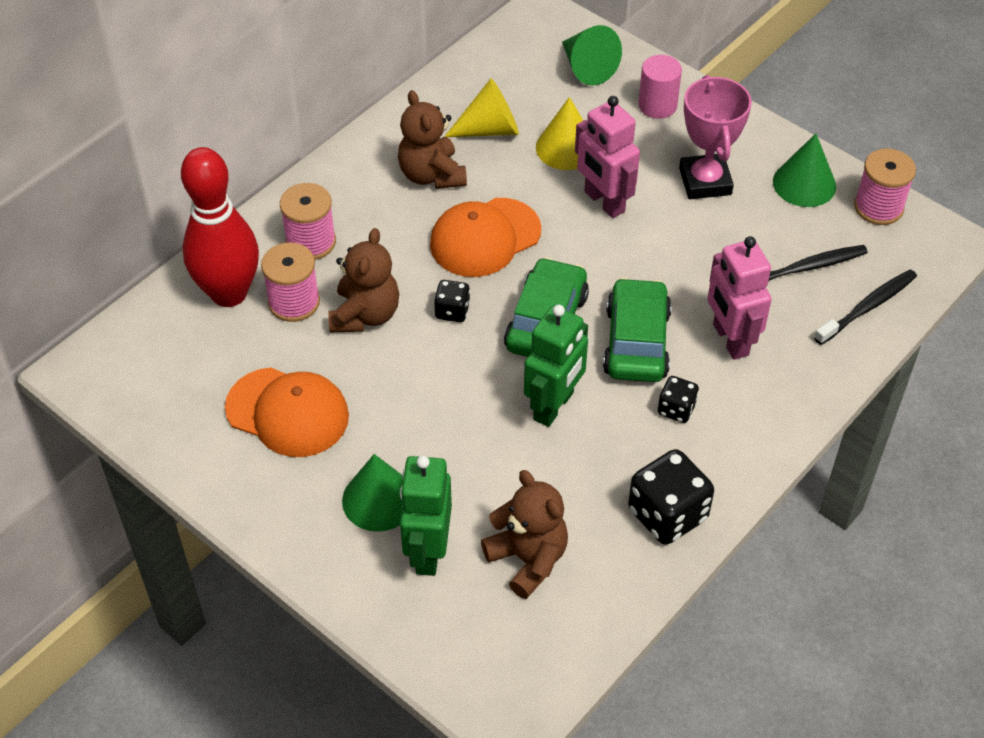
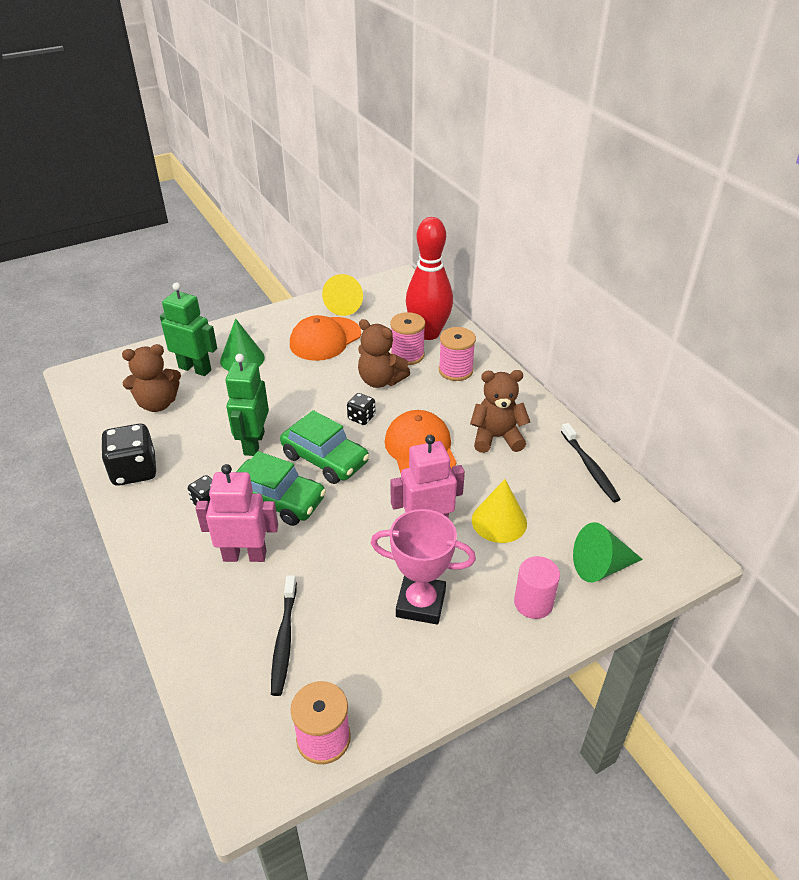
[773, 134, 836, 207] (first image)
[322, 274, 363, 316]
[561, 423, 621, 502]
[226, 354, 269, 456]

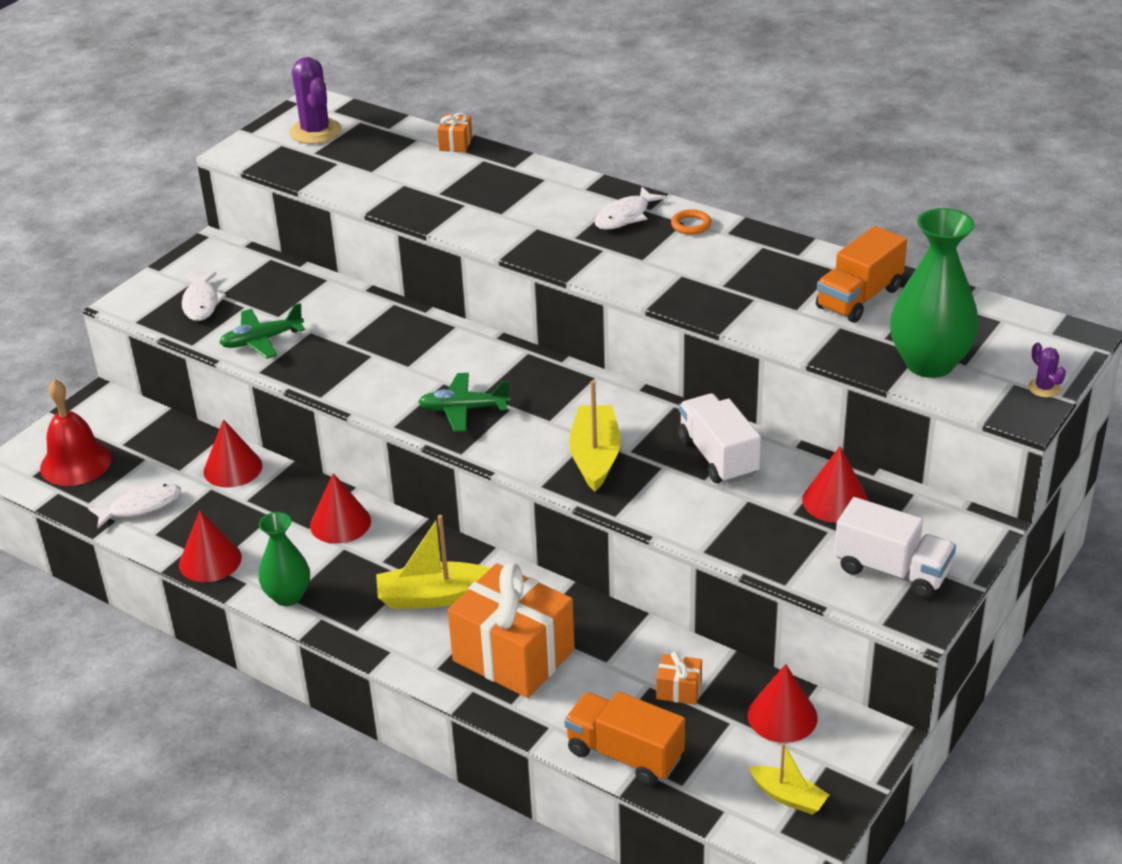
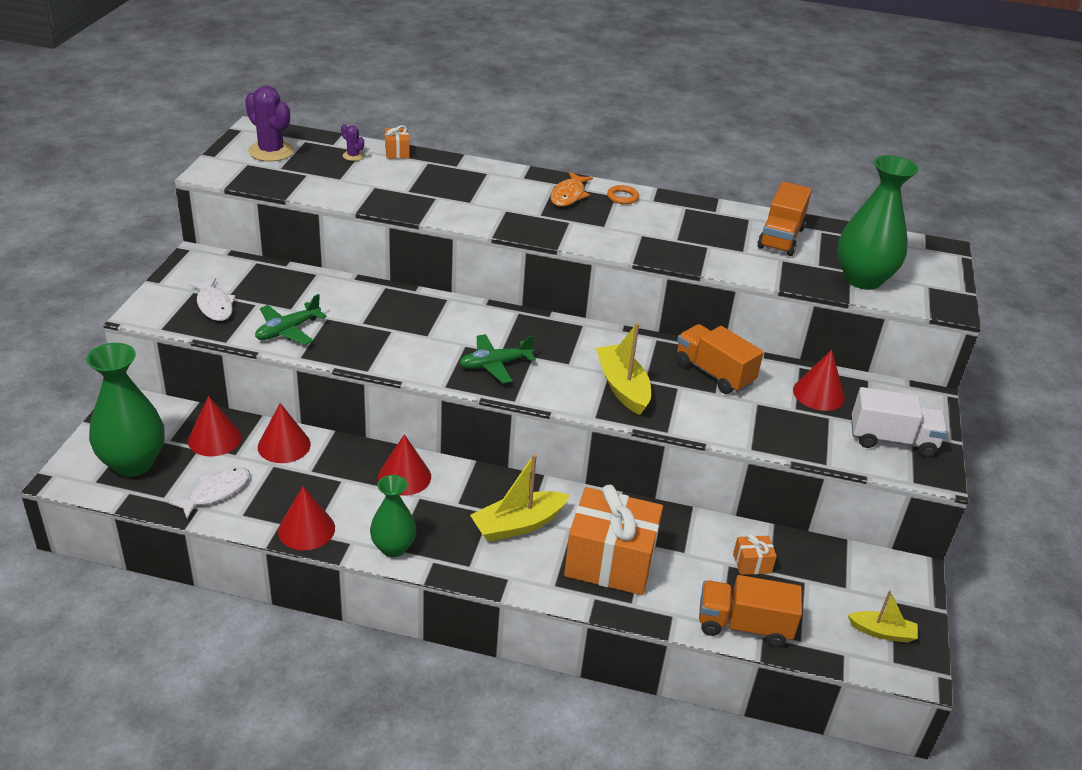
[188, 396, 241, 456]
[341, 124, 364, 161]
[86, 343, 165, 477]
[550, 172, 593, 206]
[676, 324, 764, 394]

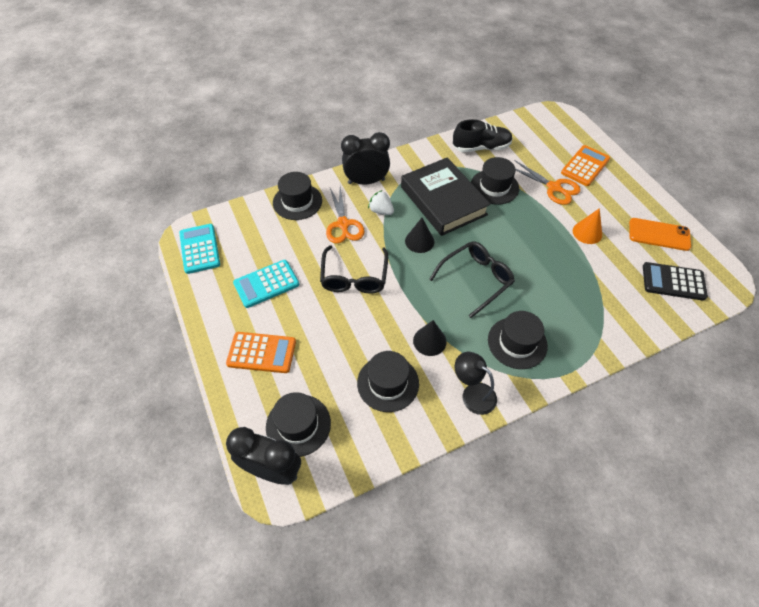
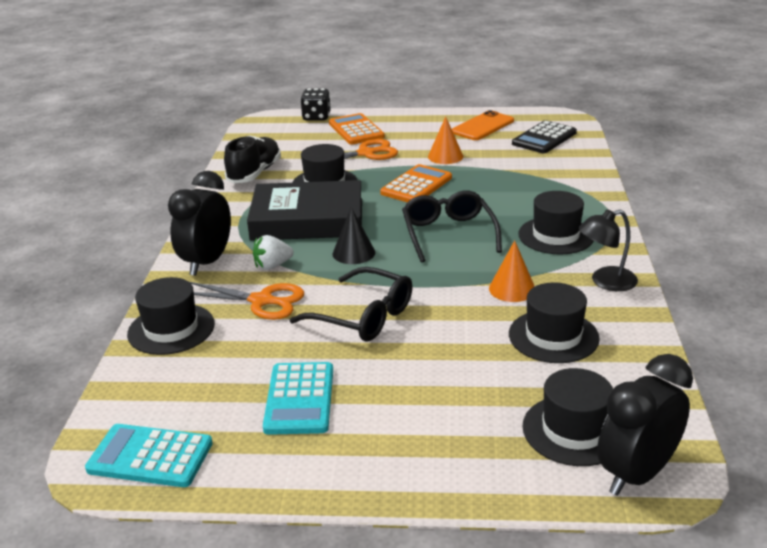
[300, 89, 331, 120]
[380, 164, 452, 203]
[489, 240, 535, 302]

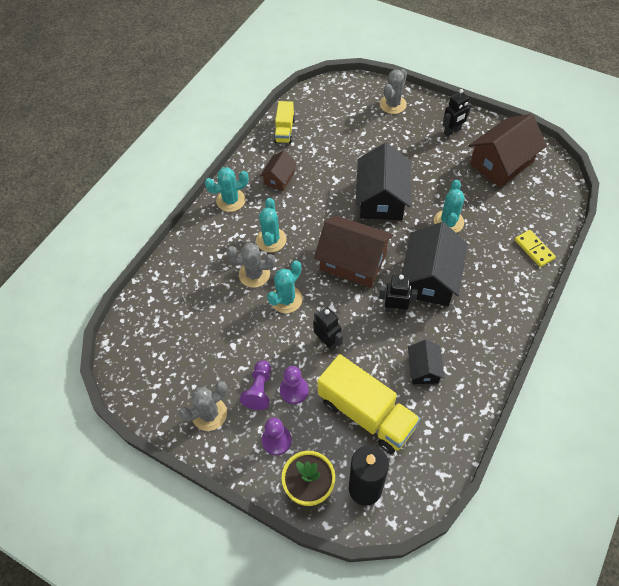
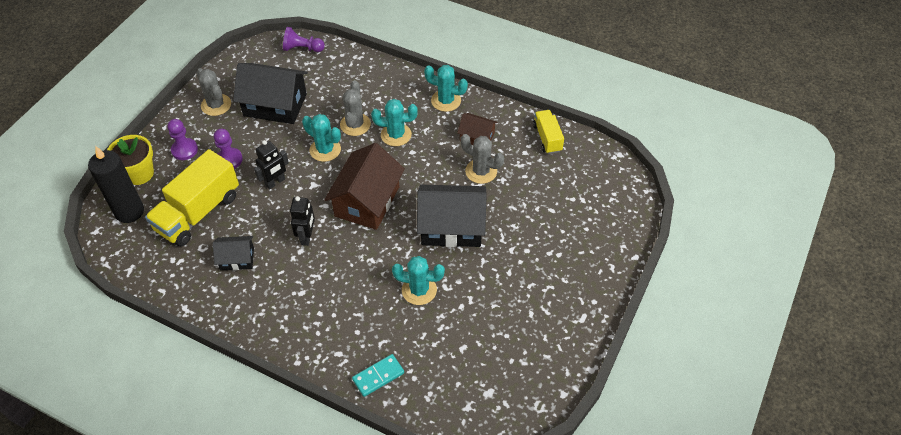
[443, 89, 472, 137] (first image)
[469, 114, 547, 187] (first image)
[283, 27, 325, 52]
[460, 134, 504, 184]
[233, 63, 308, 124]
[352, 354, 404, 397]
[424, 65, 468, 112]
[533, 110, 564, 154]

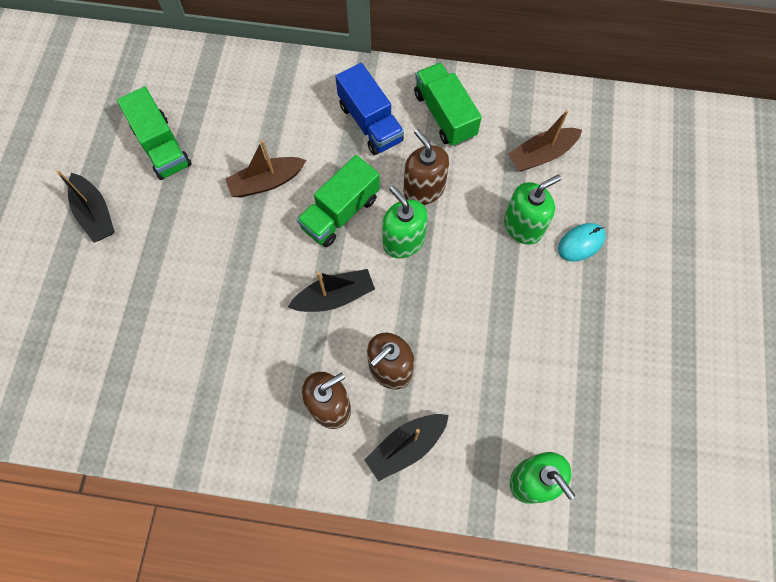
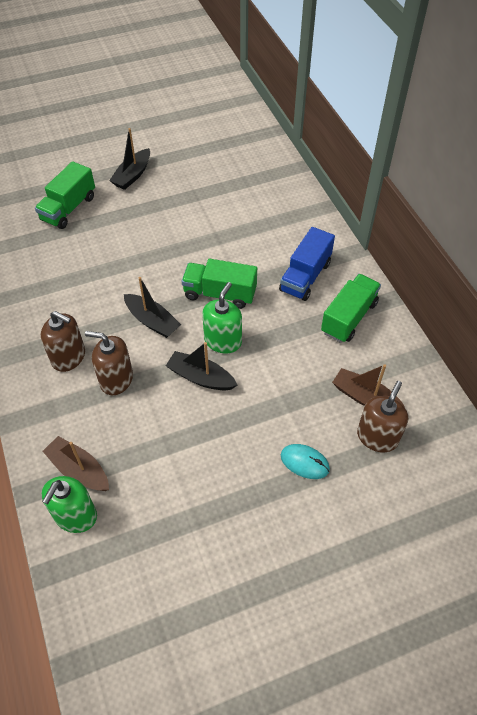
[504, 175, 561, 245] (first image)
[35, 161, 95, 229]
[43, 436, 109, 491]
[166, 342, 238, 390]
[357, 381, 408, 452]

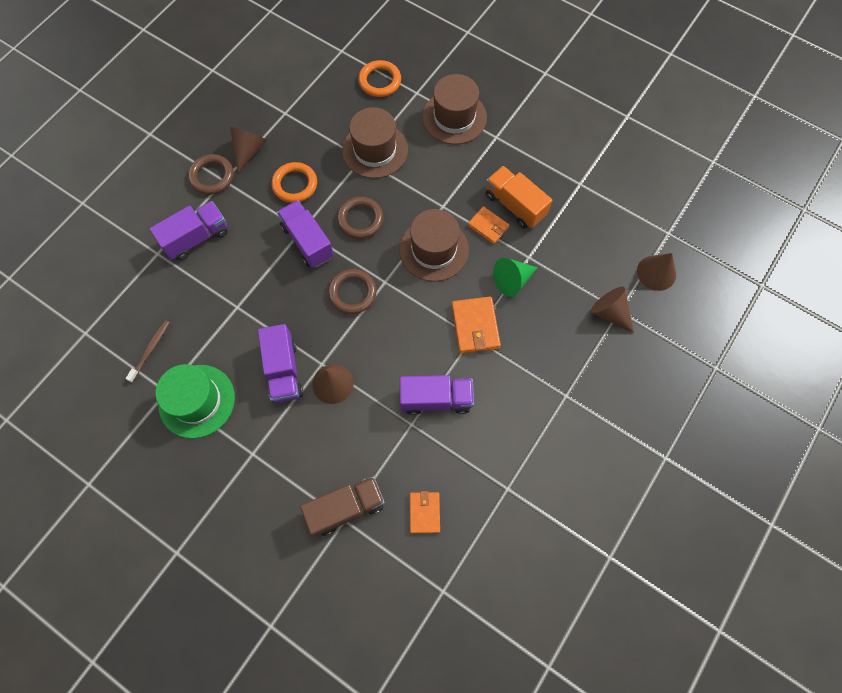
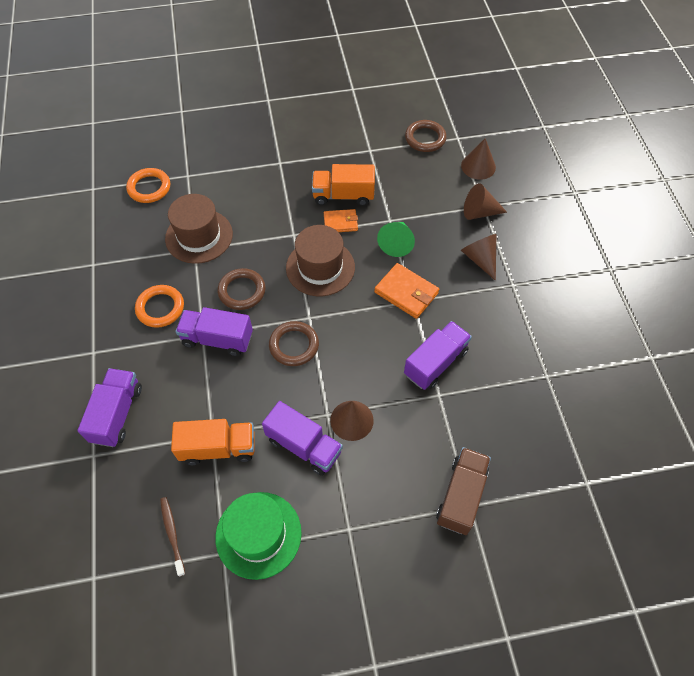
[410, 491, 440, 533] (first image)
[422, 74, 487, 145] (first image)
[171, 419, 254, 465]
[405, 120, 447, 152]
[461, 234, 496, 281]

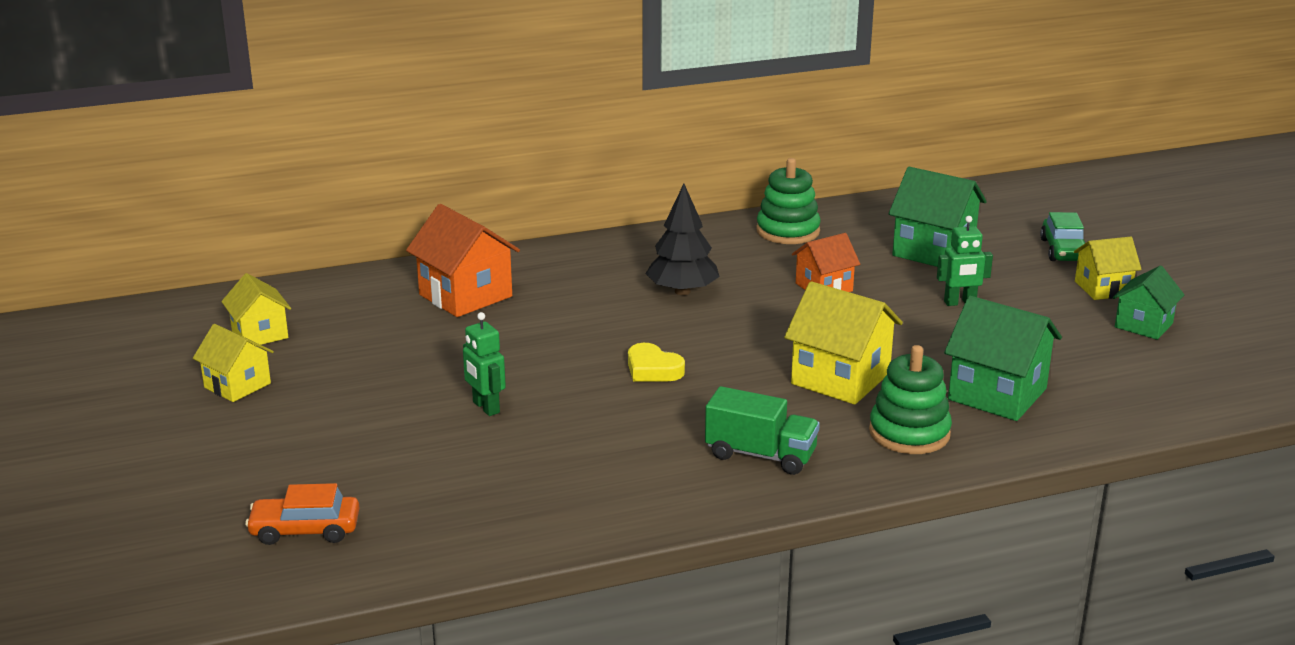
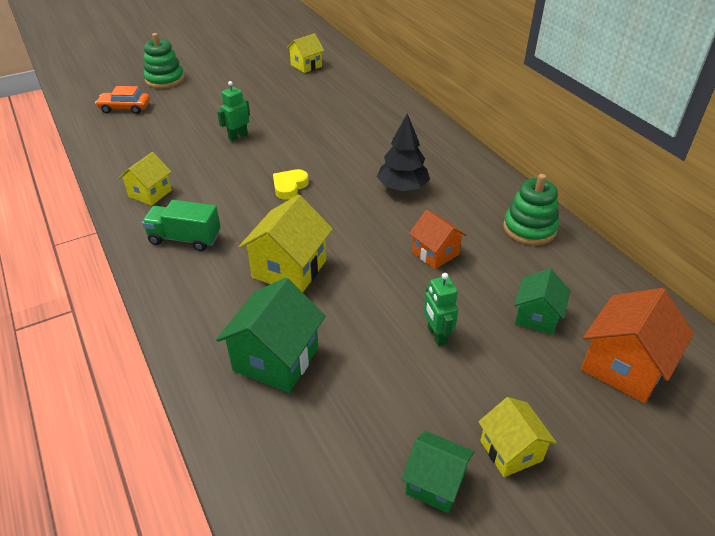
[1040, 212, 1085, 261] (first image)
[119, 152, 172, 206]
[581, 288, 694, 404]
[143, 33, 184, 89]
[95, 86, 150, 114]
[142, 200, 221, 251]
[514, 268, 570, 335]

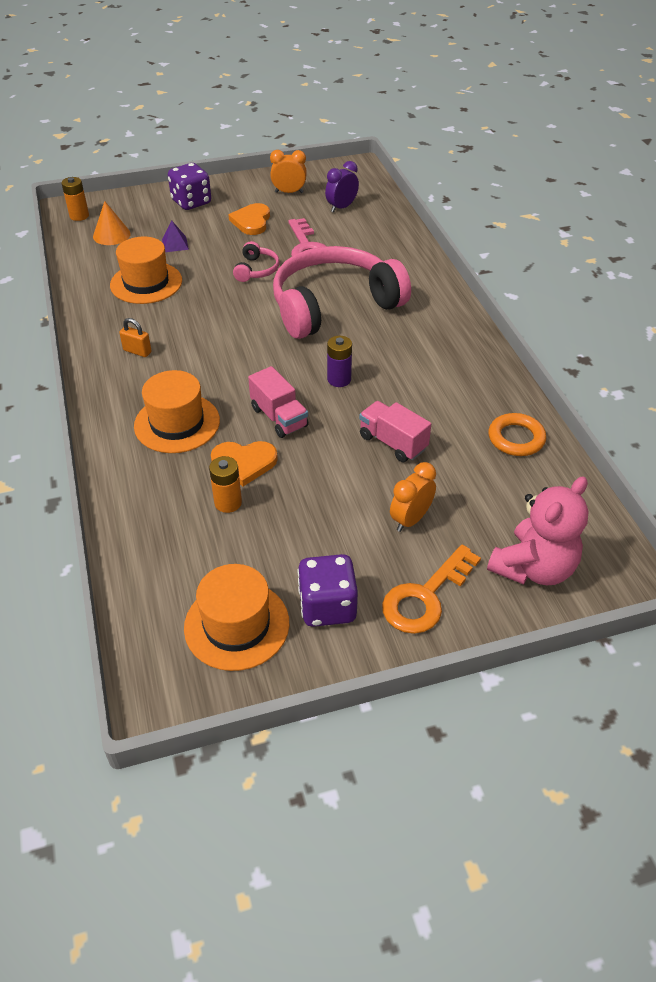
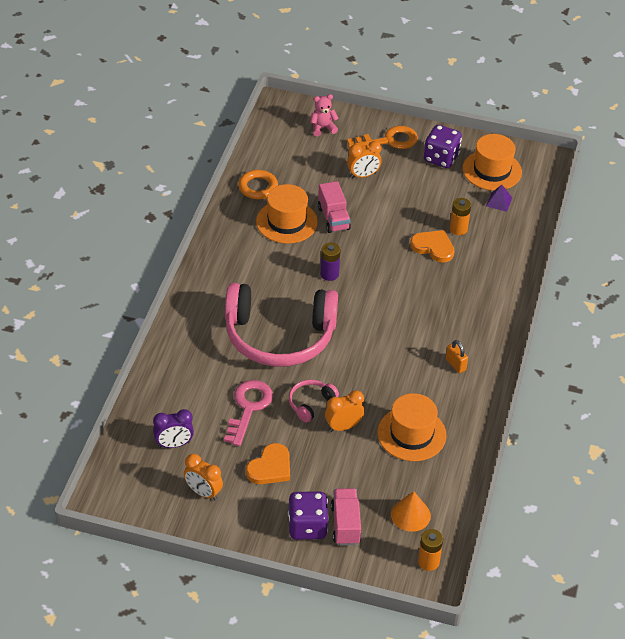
[325, 390, 364, 432]
[256, 184, 318, 244]
[486, 185, 512, 212]
[331, 488, 362, 545]
[310, 94, 339, 136]

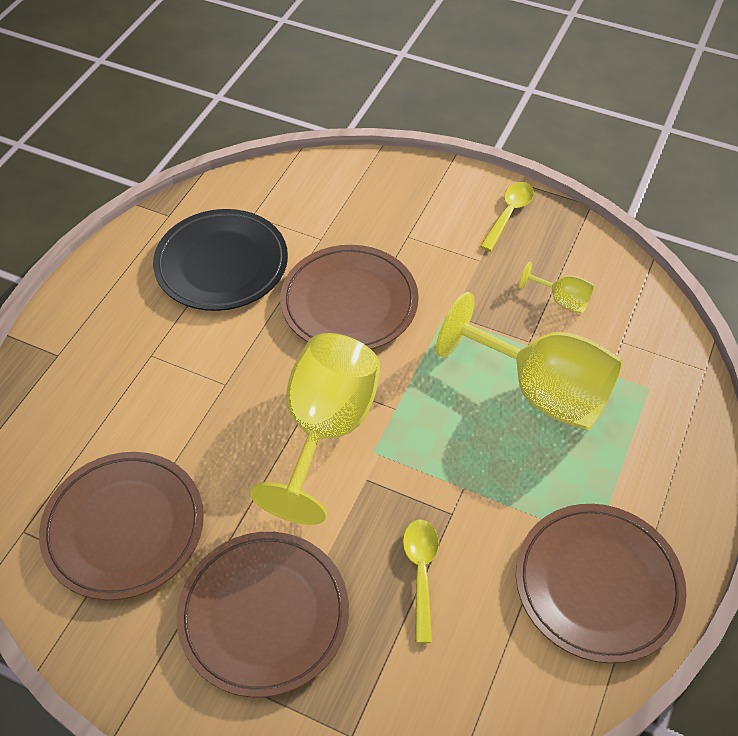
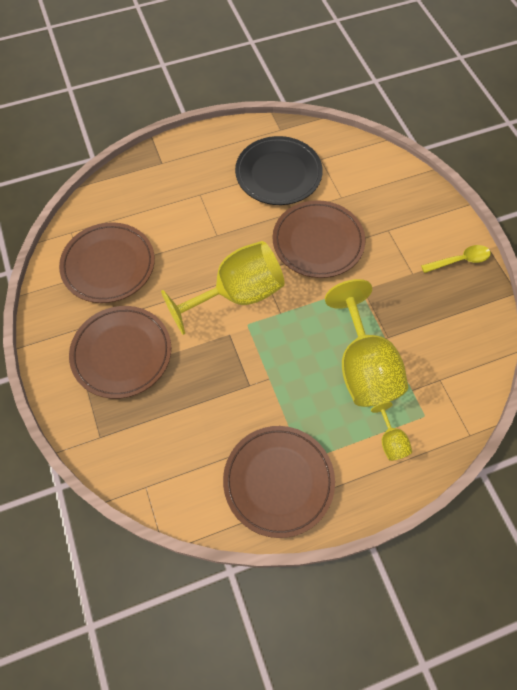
[403, 520, 439, 643] (first image)
[371, 402, 412, 461]

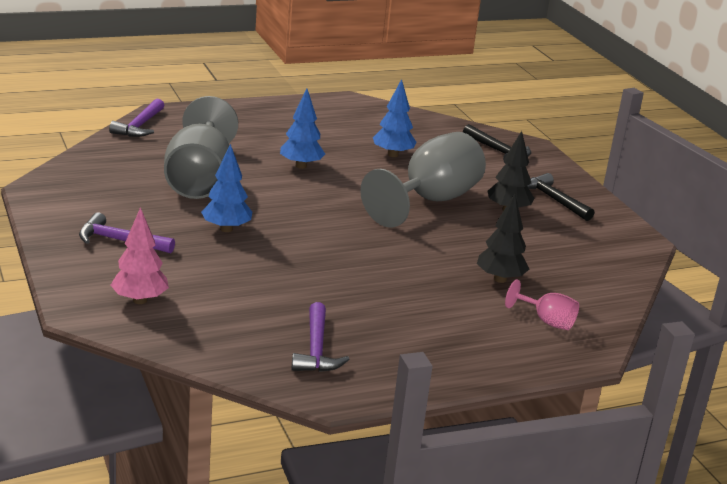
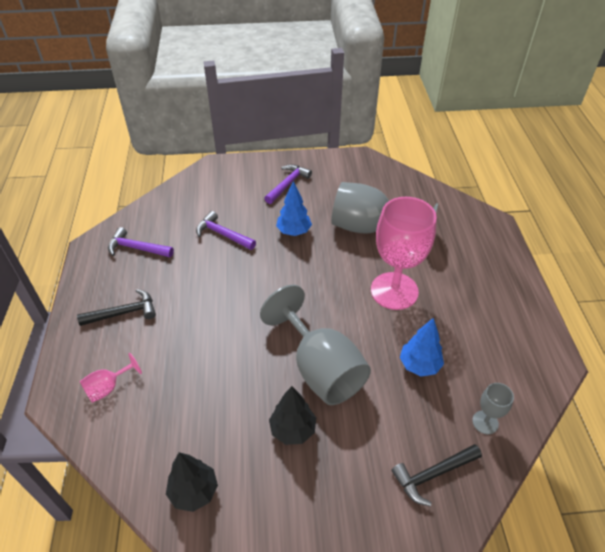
[111, 207, 169, 304] (first image)
[472, 383, 514, 434]
[196, 211, 256, 250]
[166, 452, 218, 512]
[77, 289, 156, 326]
[371, 197, 437, 310]

